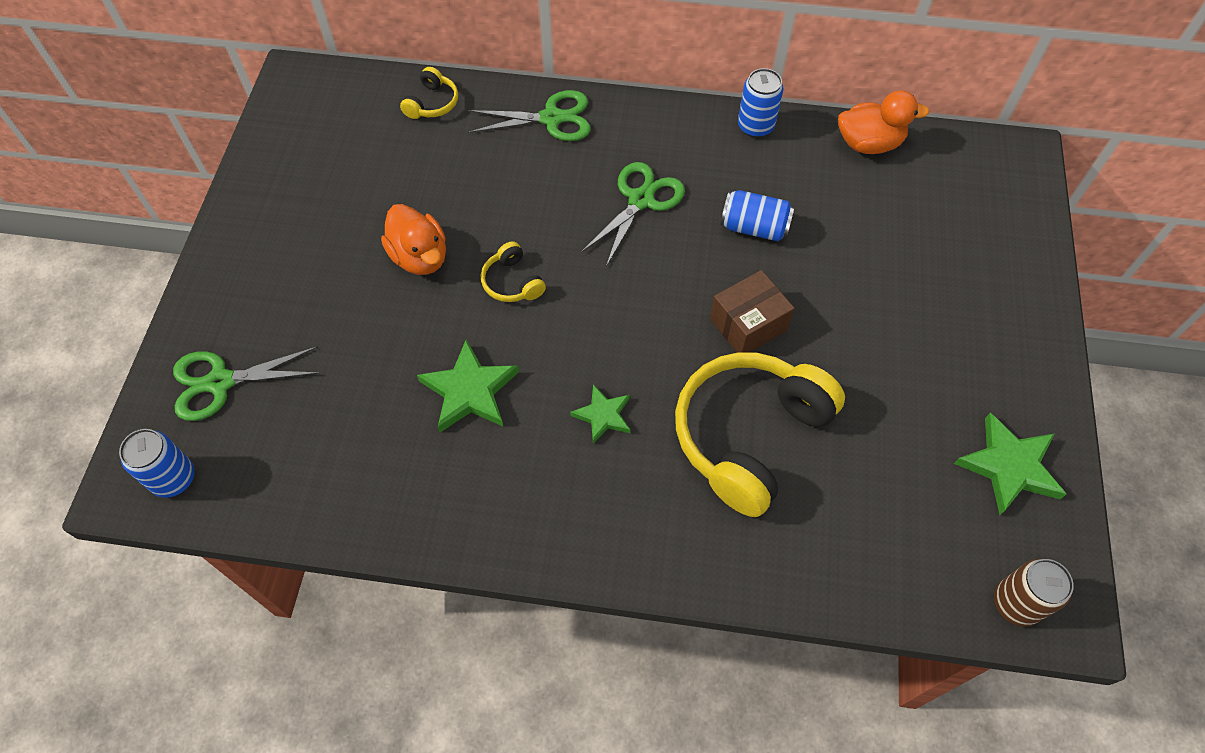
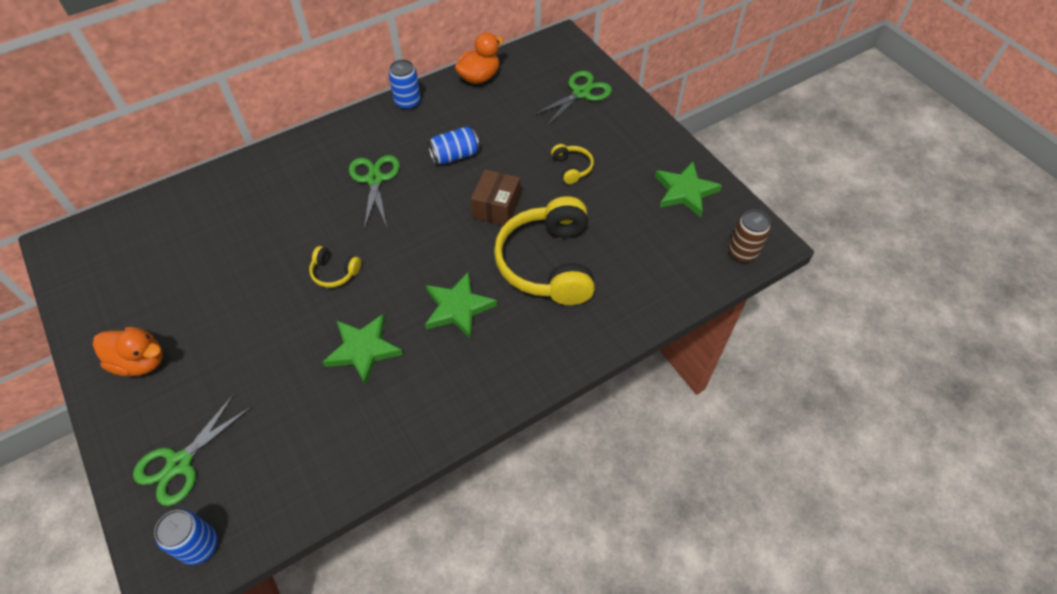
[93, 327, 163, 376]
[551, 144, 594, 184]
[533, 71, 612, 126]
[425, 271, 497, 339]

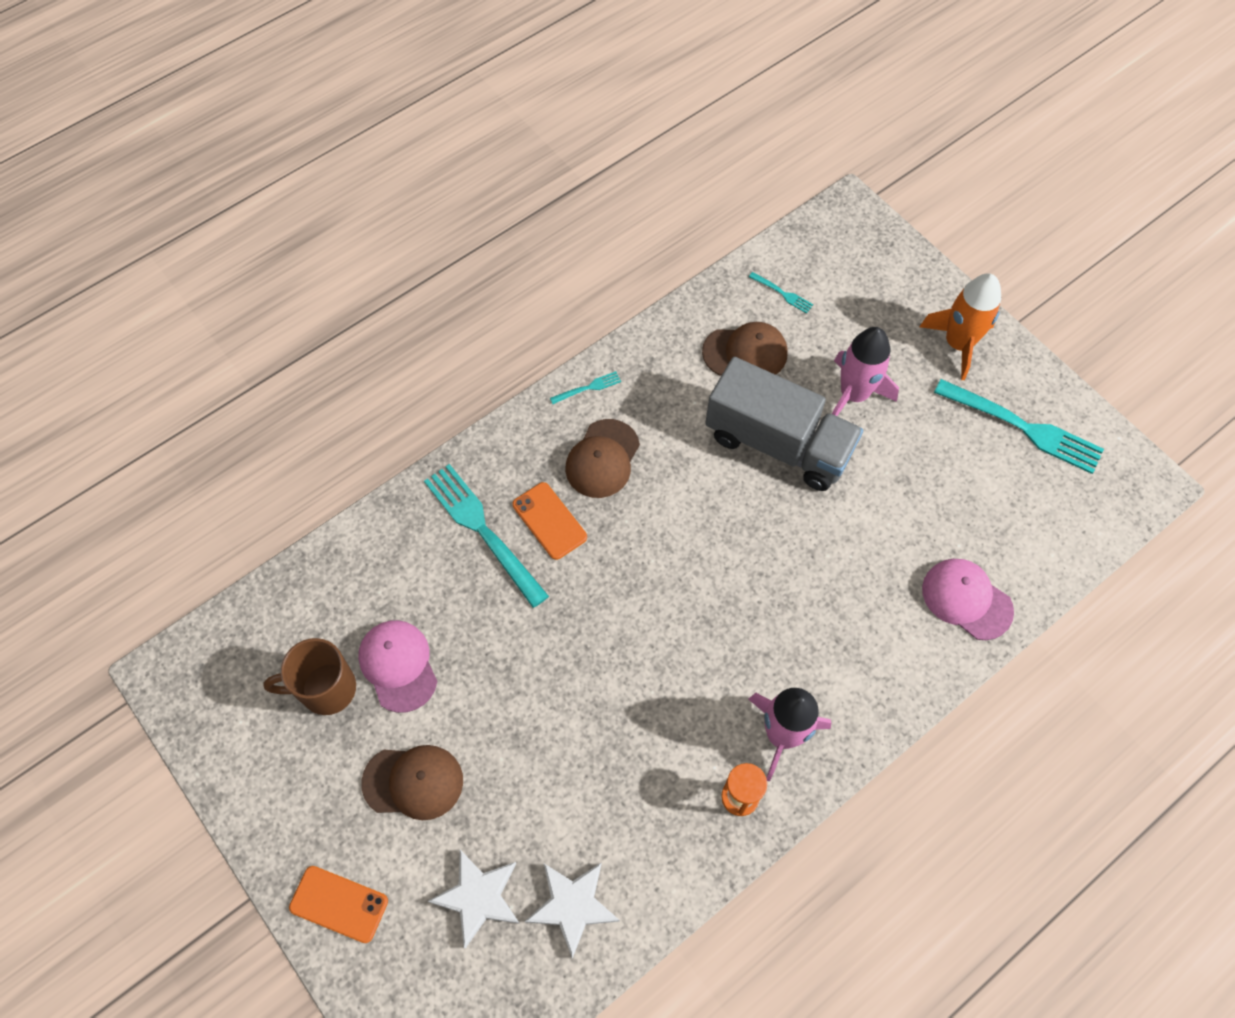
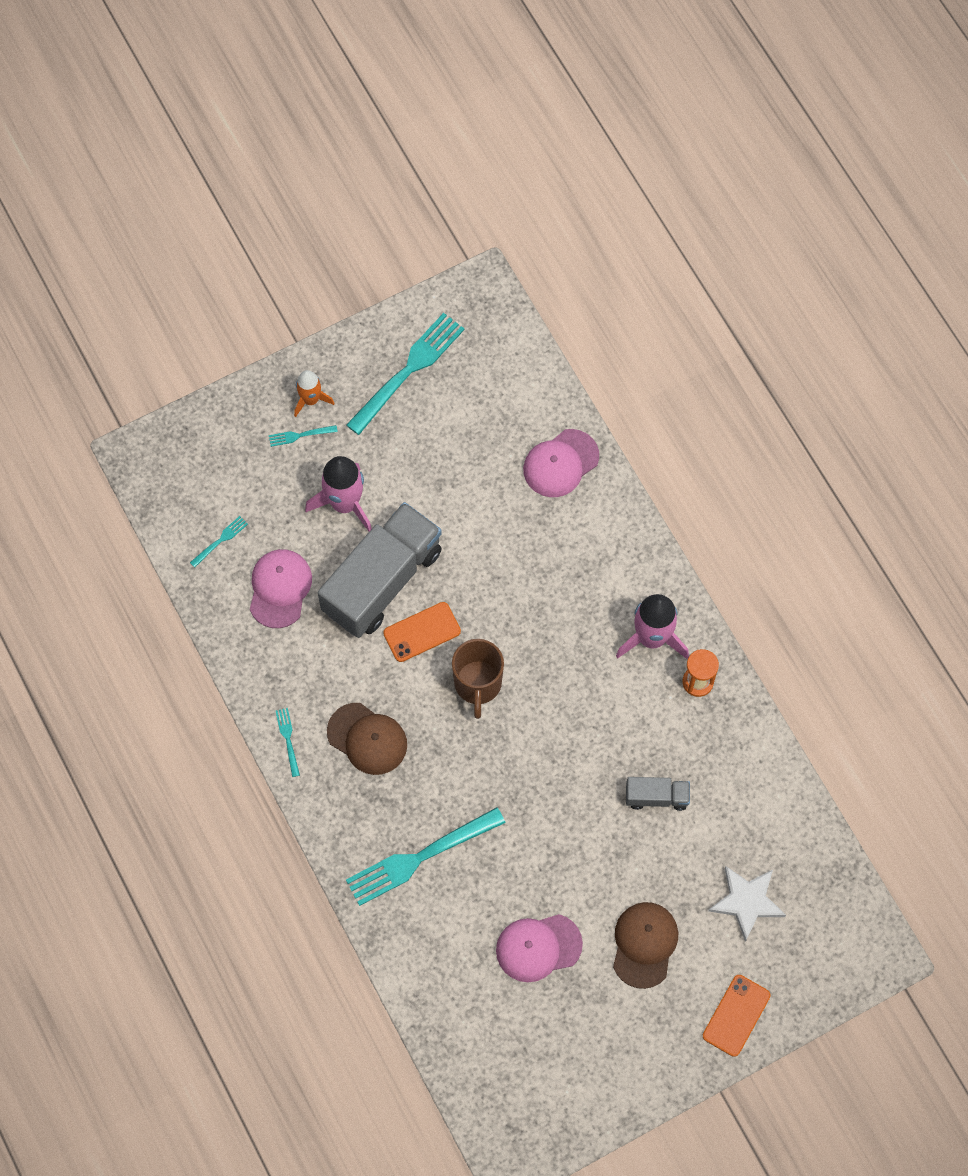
[525, 863, 620, 959] (first image)
[269, 425, 338, 447]
[626, 777, 690, 811]
[452, 639, 504, 719]
[383, 602, 461, 662]
[250, 549, 312, 628]
[294, 370, 334, 417]

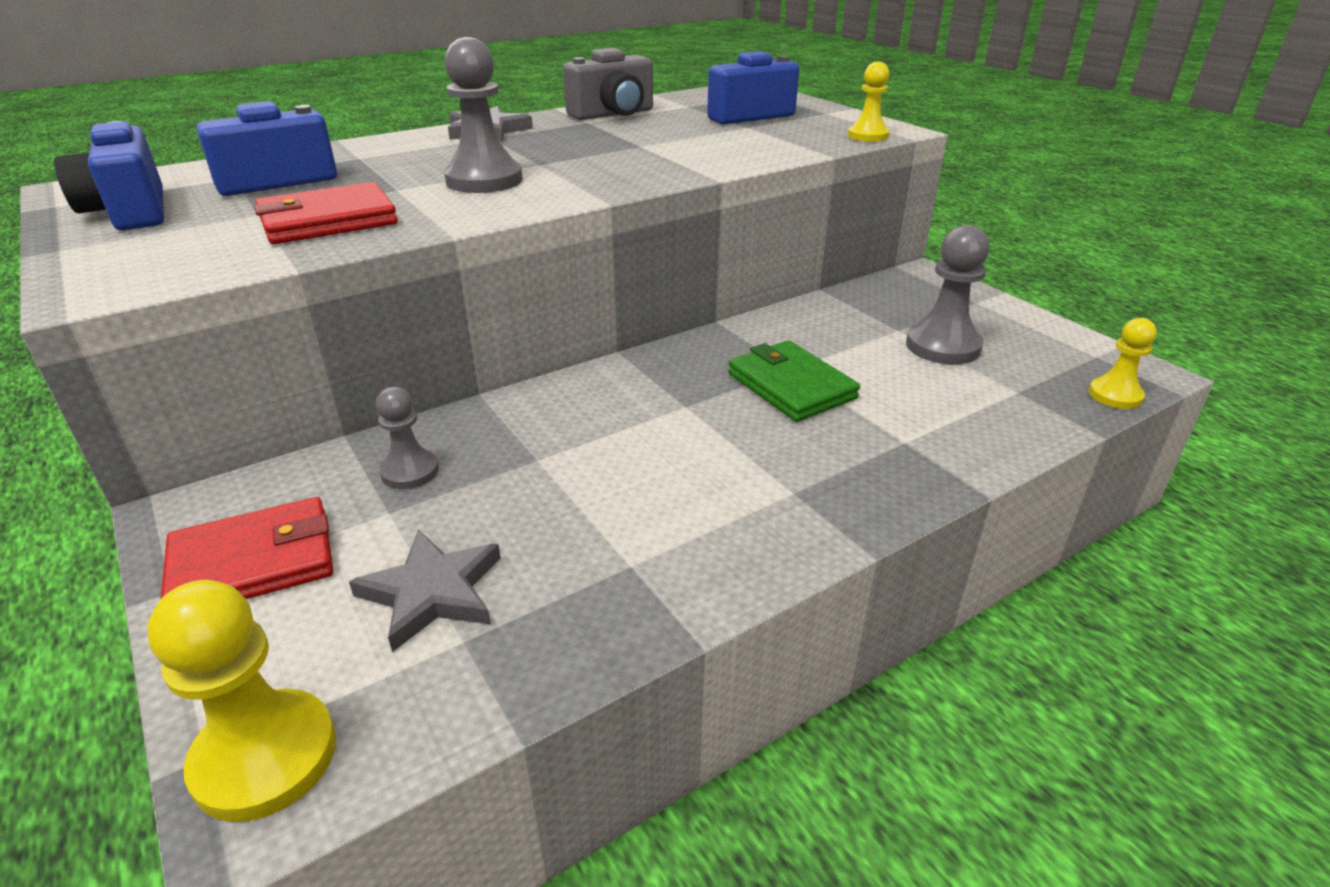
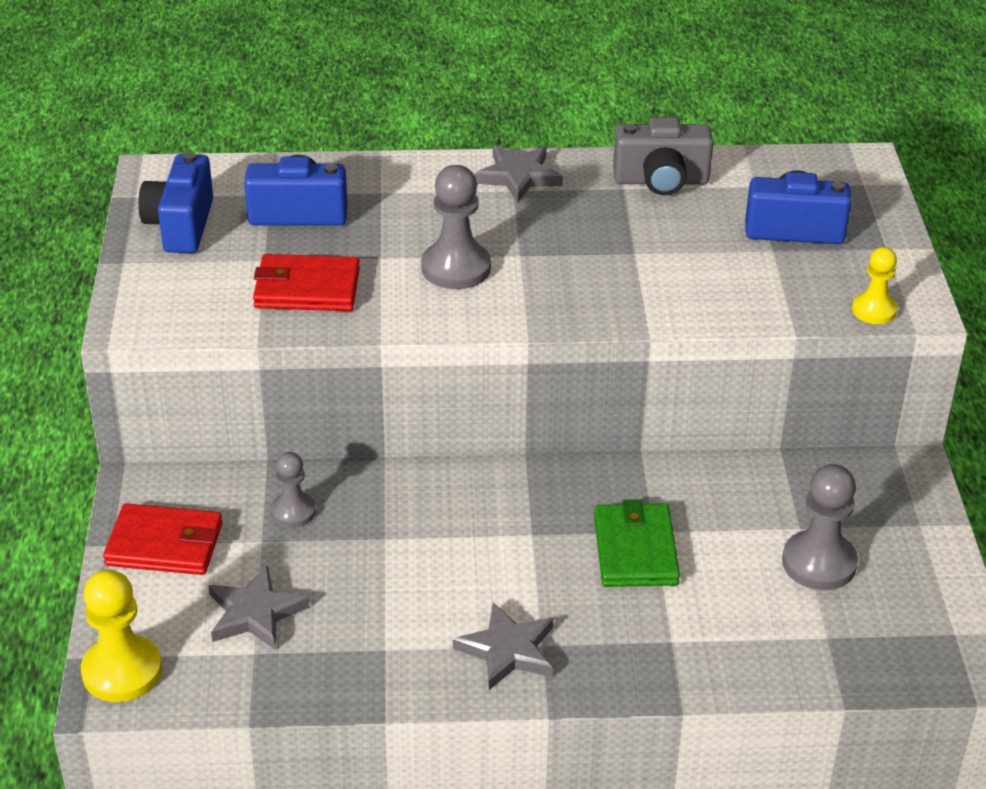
[1089, 318, 1157, 409] (first image)
[453, 602, 553, 690]

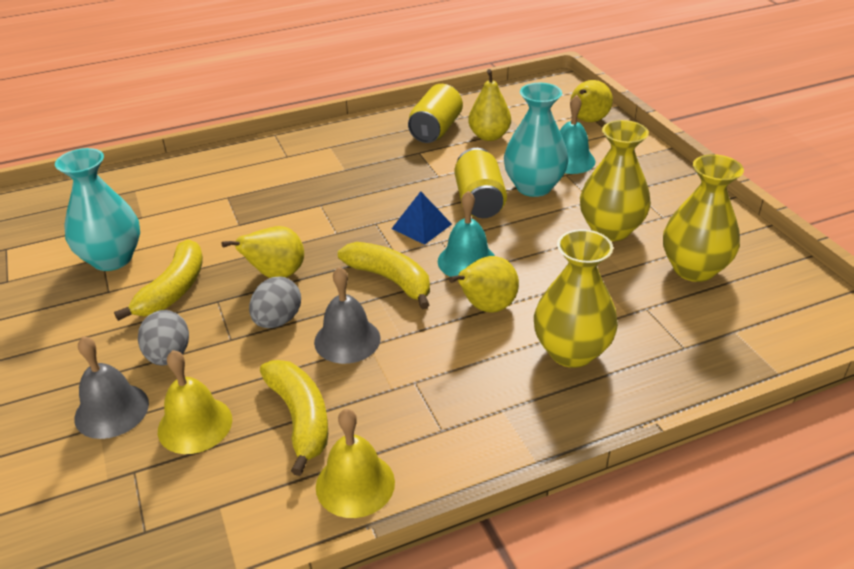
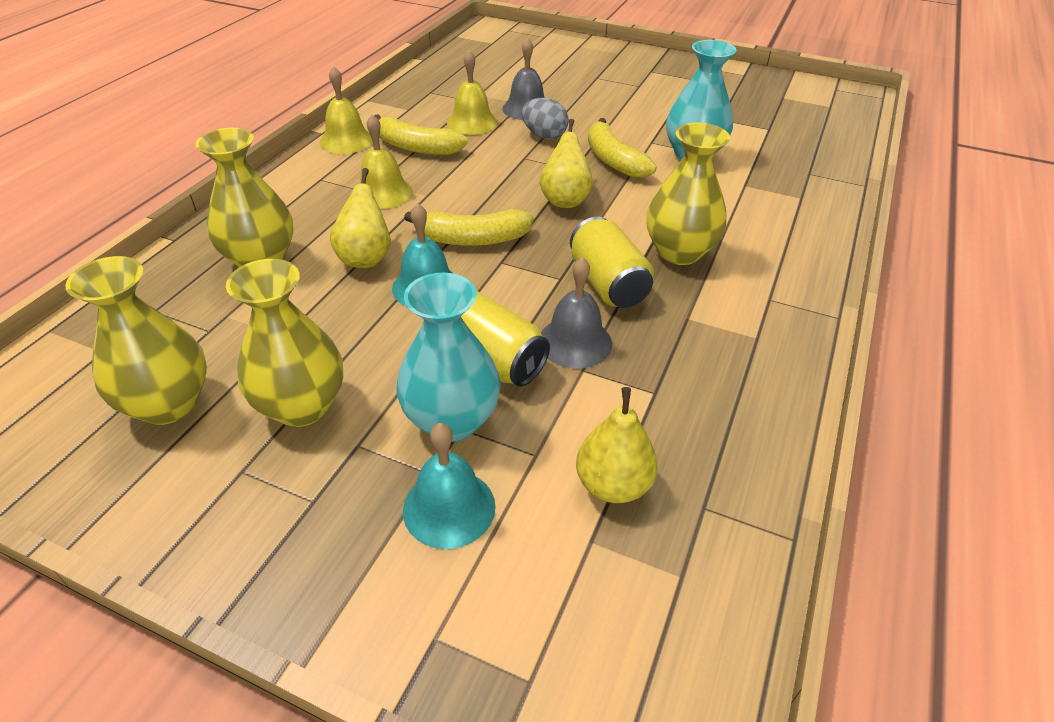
[249, 276, 301, 328] (first image)
[391, 191, 452, 245] (first image)
[570, 80, 613, 122] (first image)
[360, 114, 413, 209]
[646, 123, 730, 265]
[541, 257, 612, 368]
[570, 217, 654, 308]

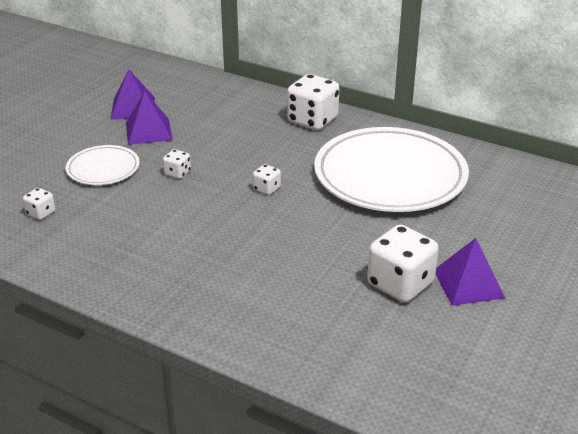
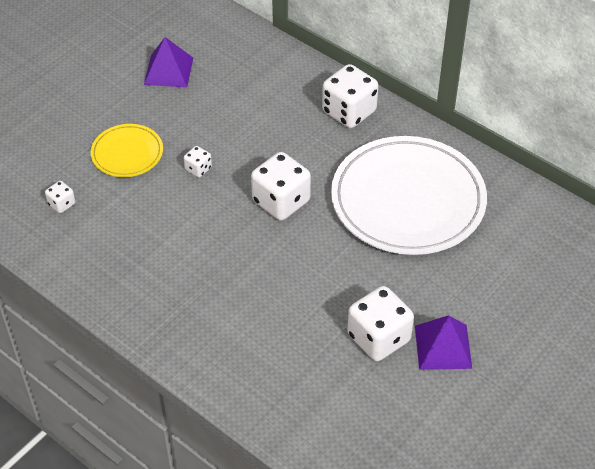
[126, 91, 172, 145] (first image)
[91, 124, 163, 177]
[251, 152, 311, 220]

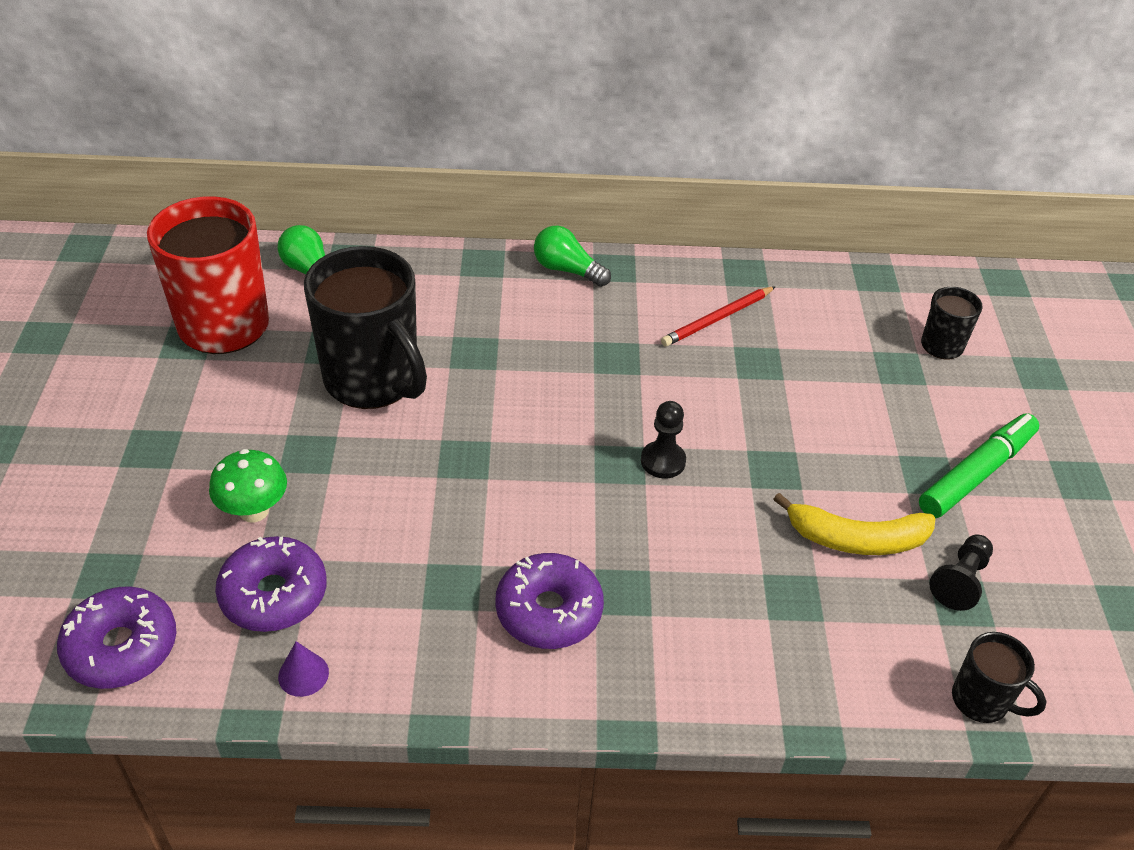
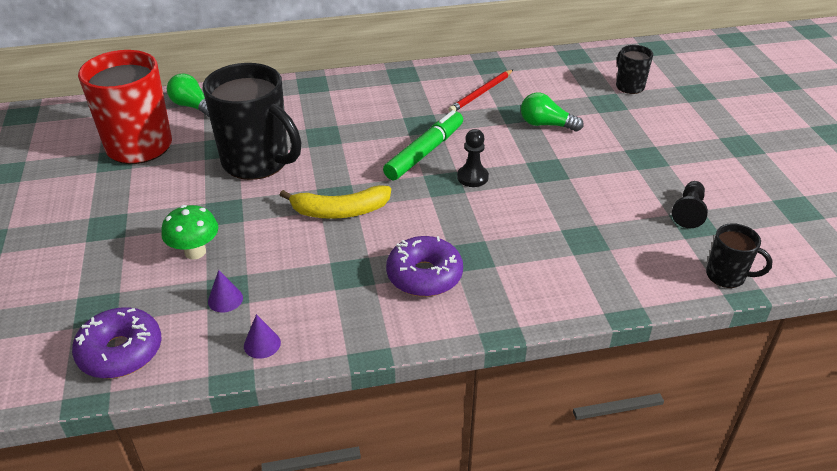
[521, 92, 584, 131]
[280, 185, 391, 219]
[383, 110, 463, 180]
[208, 270, 243, 312]

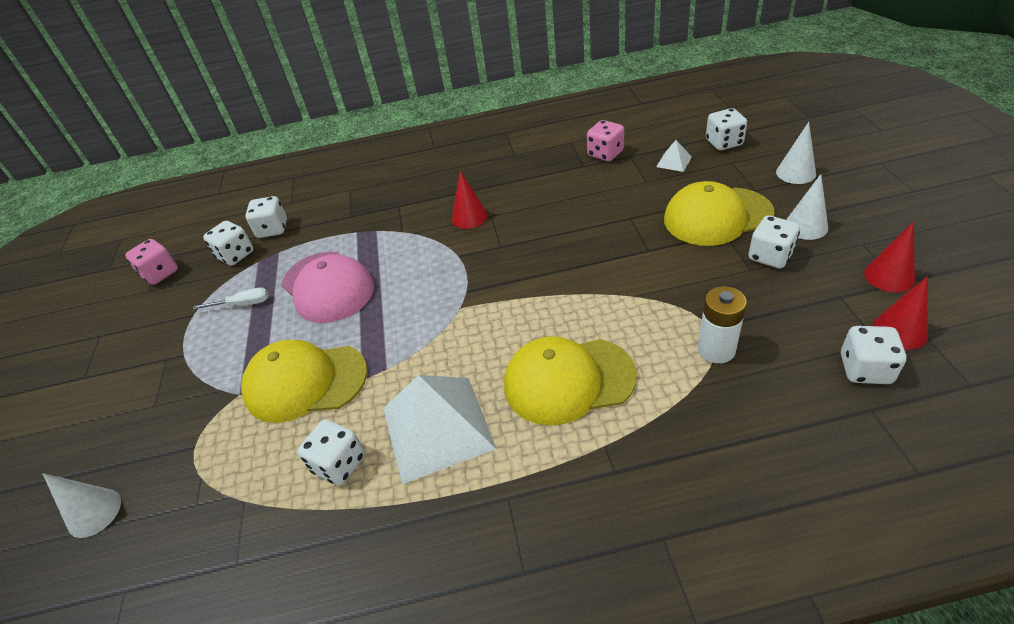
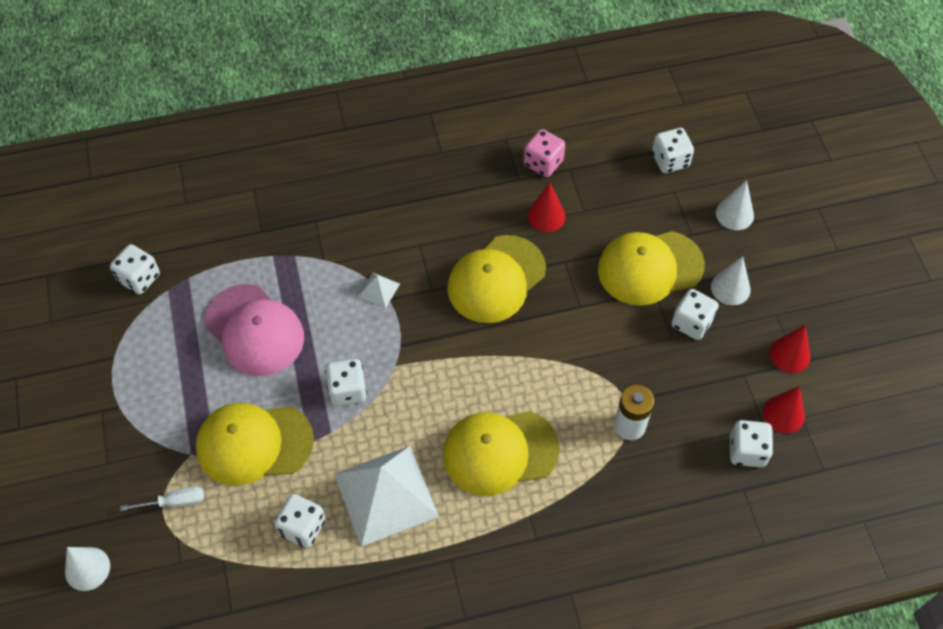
[125, 239, 178, 285] (first image)
[447, 235, 546, 323]
[120, 486, 204, 511]
[325, 359, 367, 406]
[528, 182, 566, 232]
[358, 273, 400, 308]

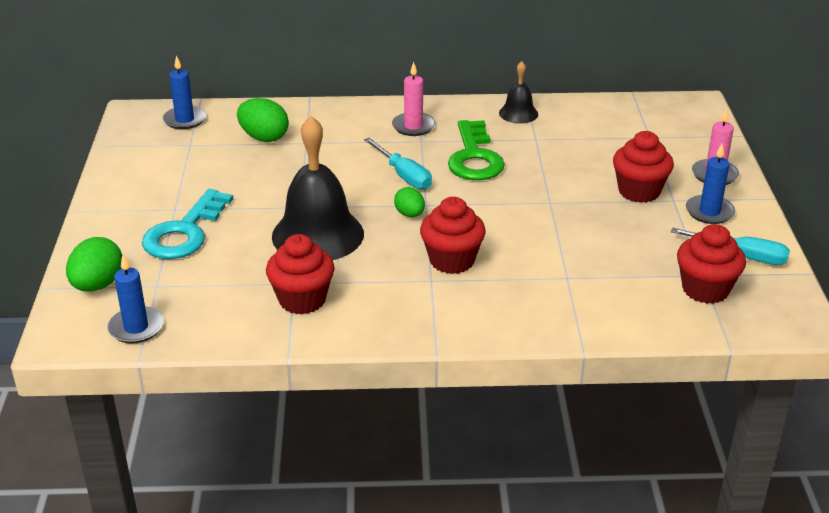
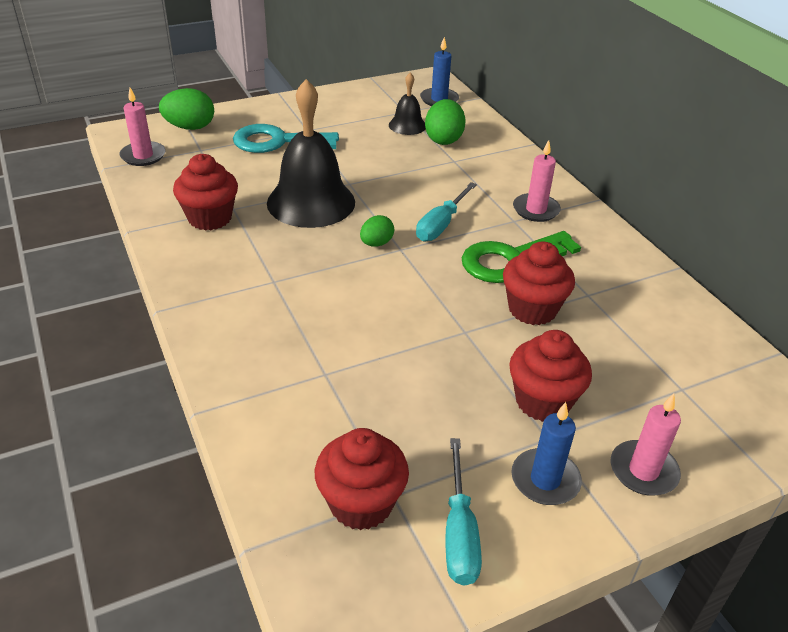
[503, 241, 575, 325]
[389, 73, 426, 135]
[119, 88, 166, 166]

